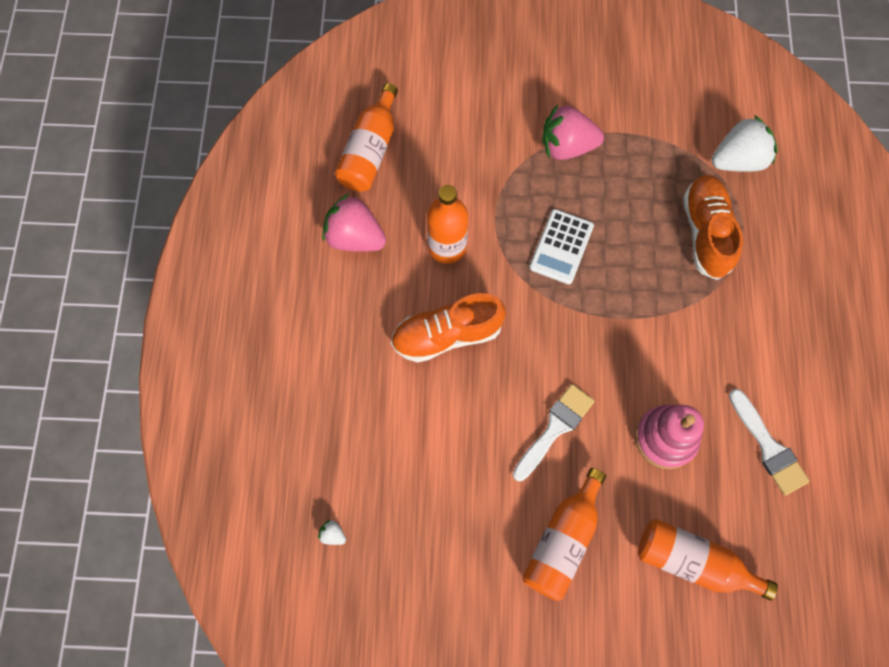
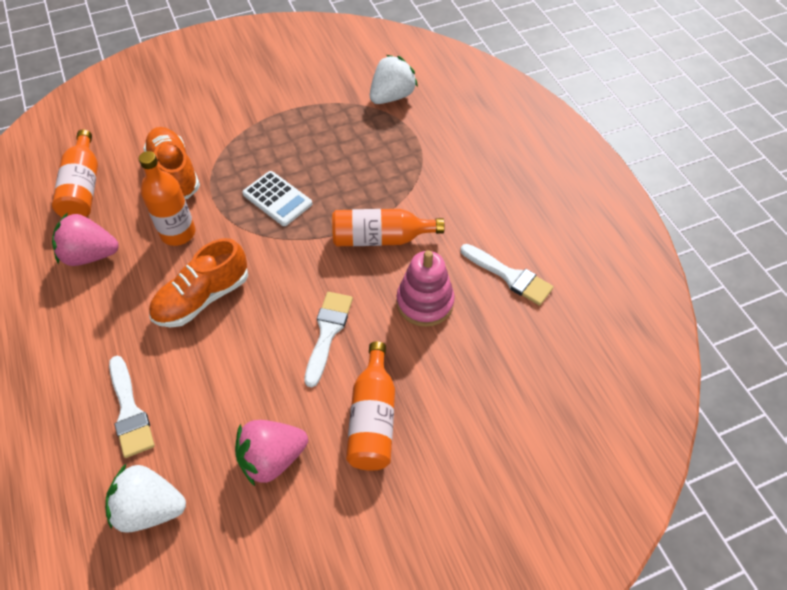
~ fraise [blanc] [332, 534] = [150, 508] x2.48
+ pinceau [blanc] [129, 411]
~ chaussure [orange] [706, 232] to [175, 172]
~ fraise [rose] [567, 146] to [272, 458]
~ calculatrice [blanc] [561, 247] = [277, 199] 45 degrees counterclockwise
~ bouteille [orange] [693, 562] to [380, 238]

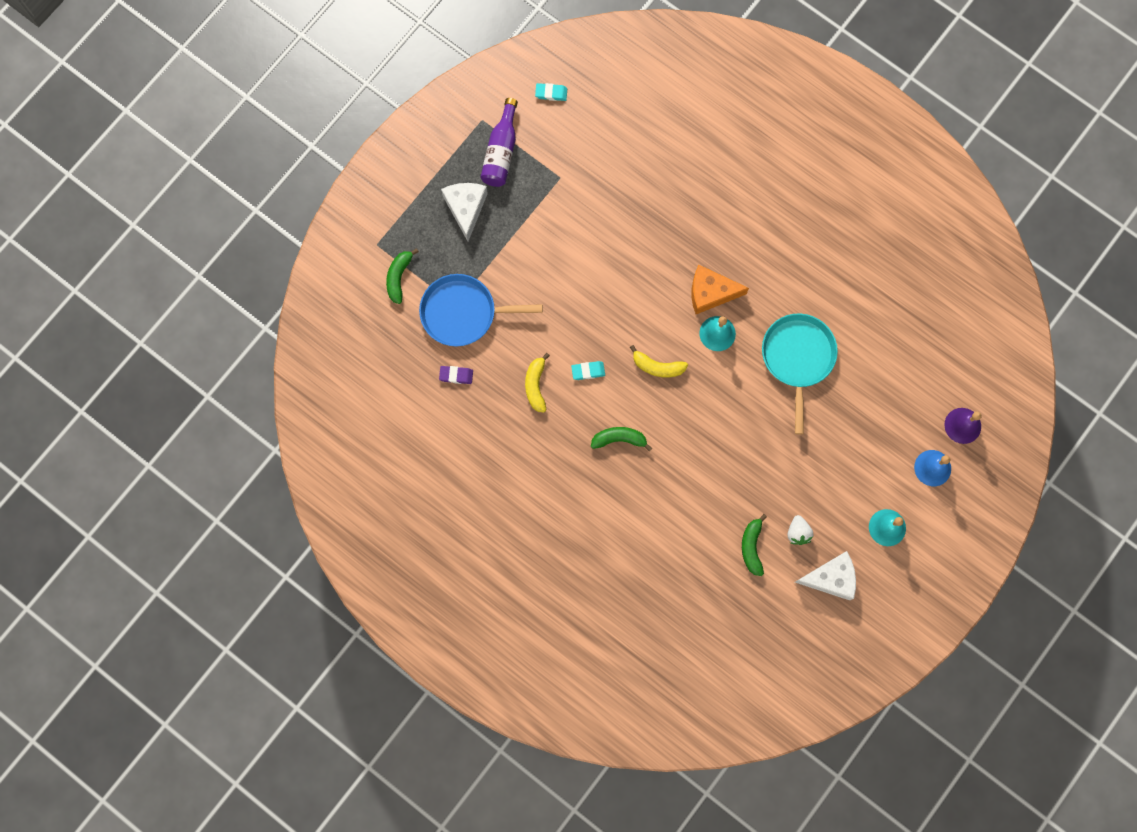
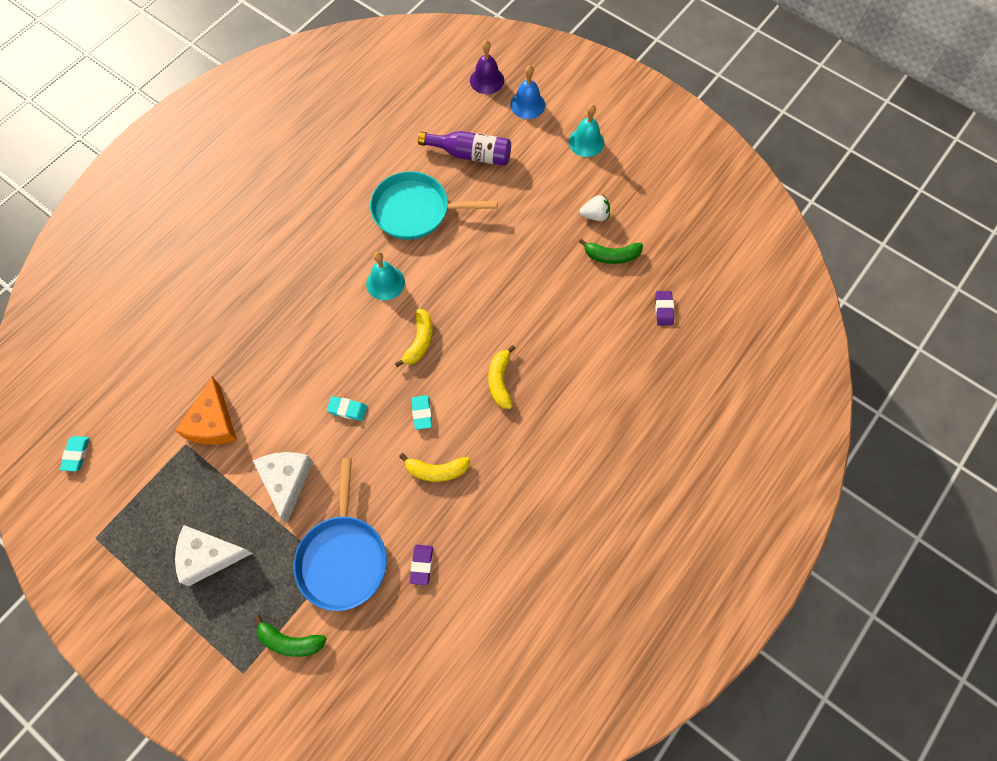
~ fromage [orange] [710, 293] to [213, 423]
~ fromage [blanc] [830, 578] to [286, 481]
+ gomme [turquoise] [347, 409]
~ bouteille [violet] [501, 151] to [470, 154]
~ banane [vert] [619, 439] to banane [jaune] [500, 381]
+ gomme [violet] [663, 309]

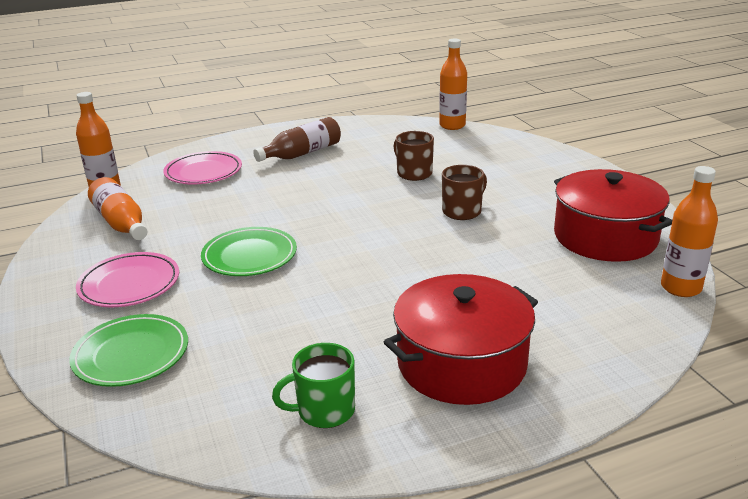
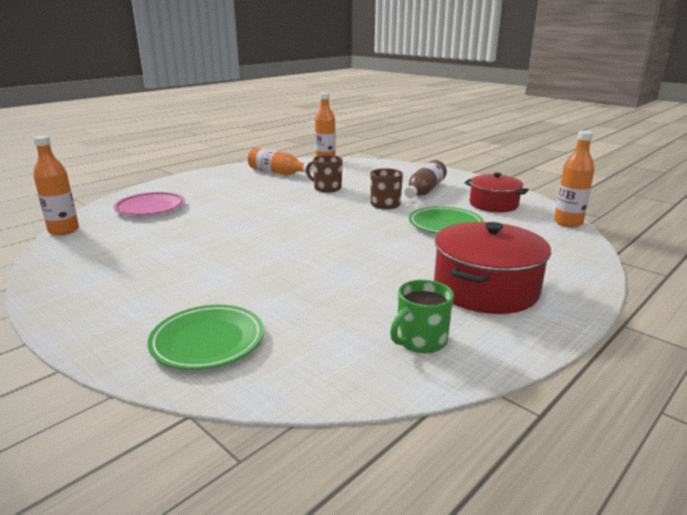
~ bouteille [orange] [121, 223] to [277, 172]
~ bouteille [marron] [302, 153] to [424, 191]
~ assiette [vert] [249, 256] to [445, 224]
~ marmite [rouge] [605, 237] = [493, 204] x0.66
- assiette [rose] [129, 284]

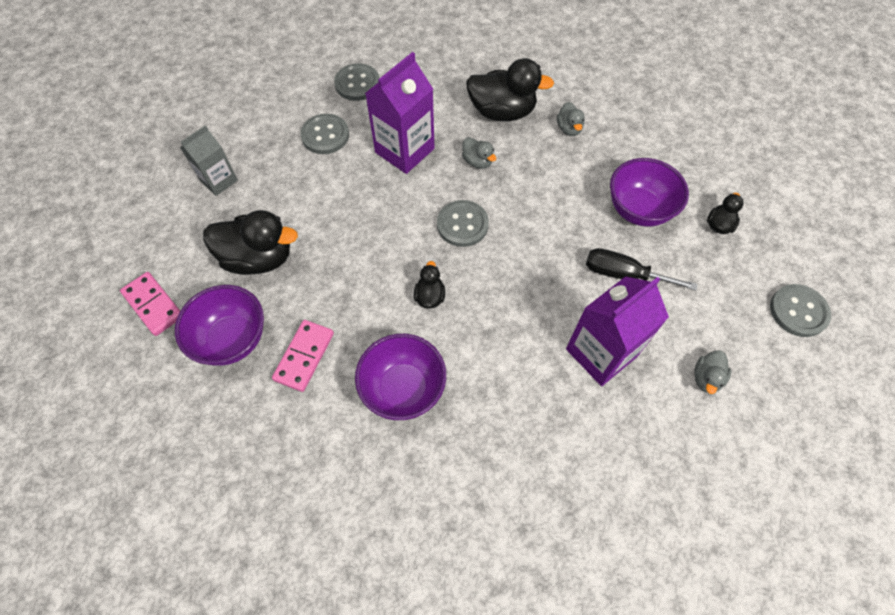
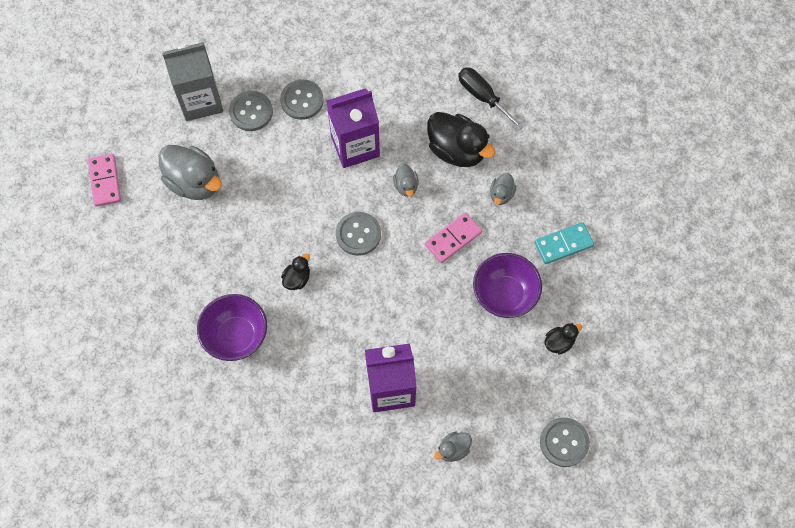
~ canard [noir] [258, 258] to canard [gris] [194, 182]
~ brique de lait [gris] [219, 180] = [200, 101] x1.62
~ bouton [gris] [357, 84] to [251, 112]
~ domino [rose] [304, 356] to [453, 239]
~ tournevis [noir] [623, 274] to [482, 97]
+ domino [turquoise] [563, 244]
- bol [violet] [232, 339]

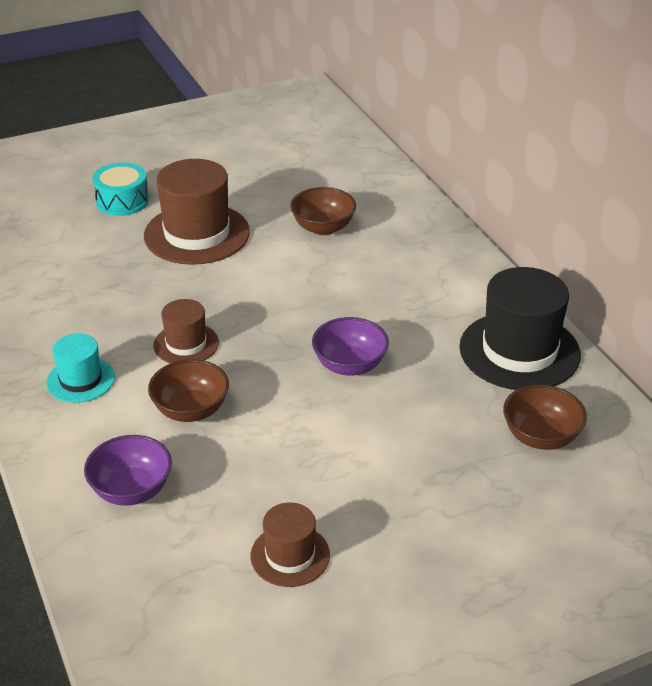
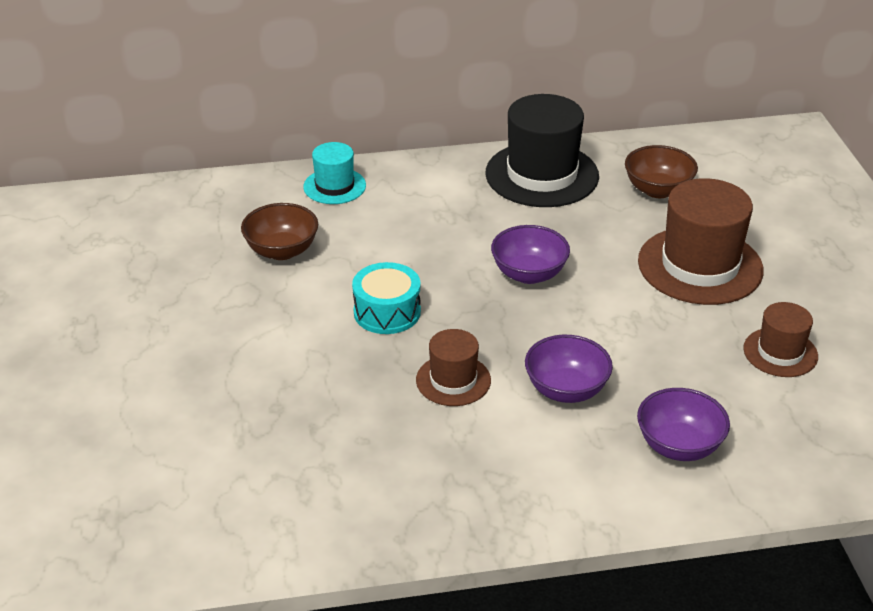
~ chapeau [turquoise] [81, 380] to [334, 186]
~ tambour [turquoise] [122, 201] to [387, 312]
~ bol [marron] [191, 410] to bol [violet] [566, 390]
~ chapeau [marron] [197, 234] to [700, 266]

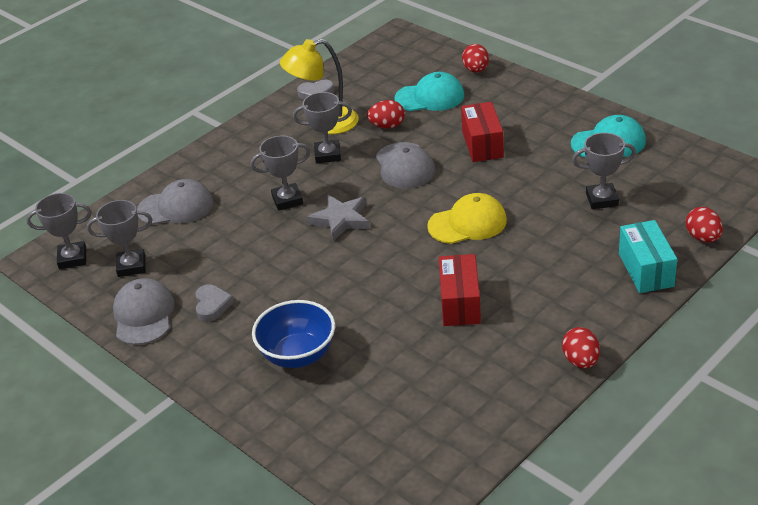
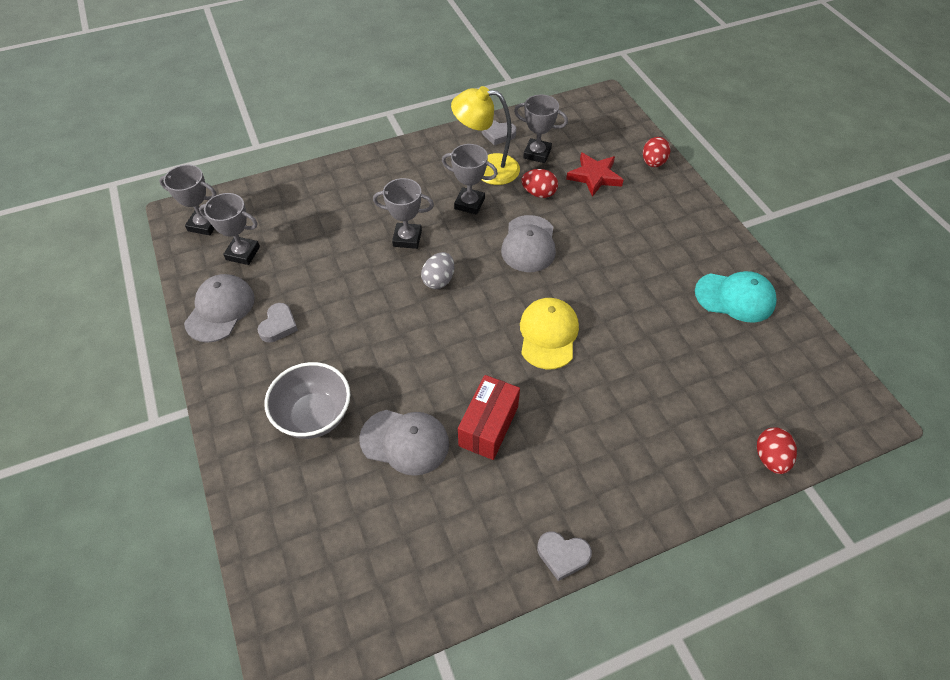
~ bol [bleu] [298, 355] to bol [gris] [314, 416]
~ casquette [gris] [176, 207] to [405, 441]
~ étoile [gris] [340, 220] to œuf [gris] [439, 280]
~ trophée [gris] [602, 199] to [537, 153]
~ casquette [jaune] [467, 223] = [548, 334] 90 degrees counterclockwise
~ œuf [rouge] [580, 361] to cœur [gris] [562, 555]
~ casquette [turquoise] [430, 97] to étoile [rouge] [594, 176]
- boîte [rouge] [482, 144]
- boîte [turquoise] [646, 270]

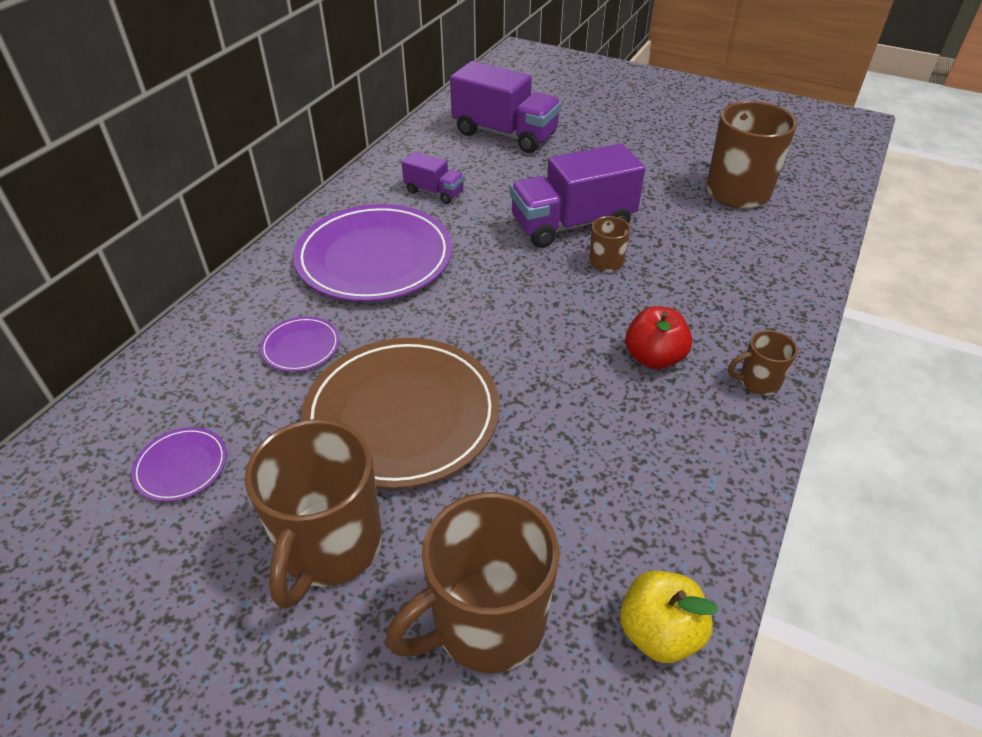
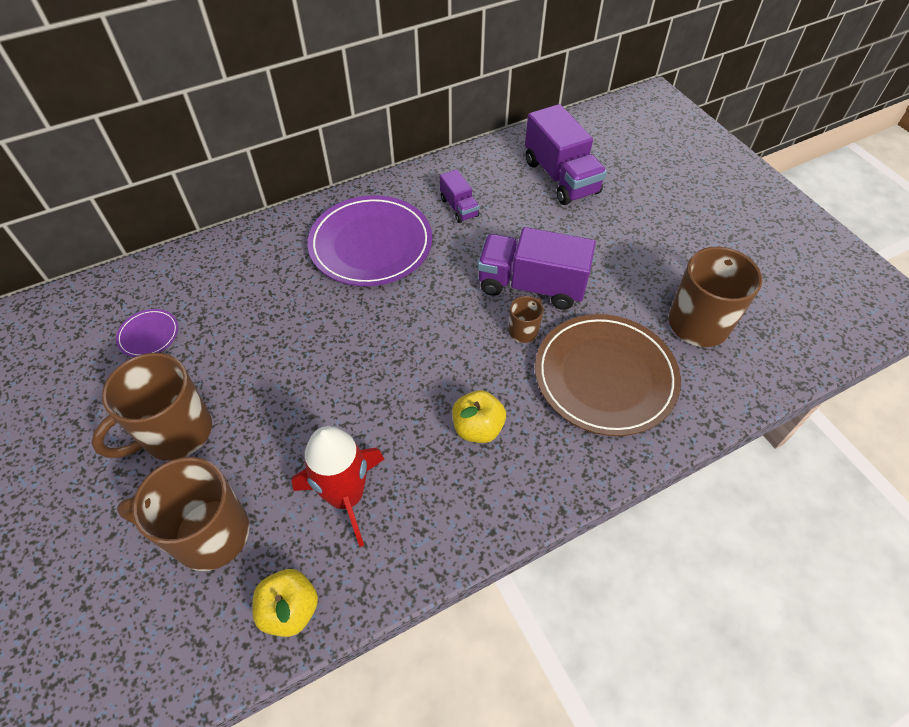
+ fusée [rouge] [346, 496]
~ pomme [rouge] [654, 357] to pomme [jaune] [478, 428]
~ assiette [marron] [402, 415] to [605, 376]
- assiette [violet] [301, 347]
- tasse [marron] [758, 381]

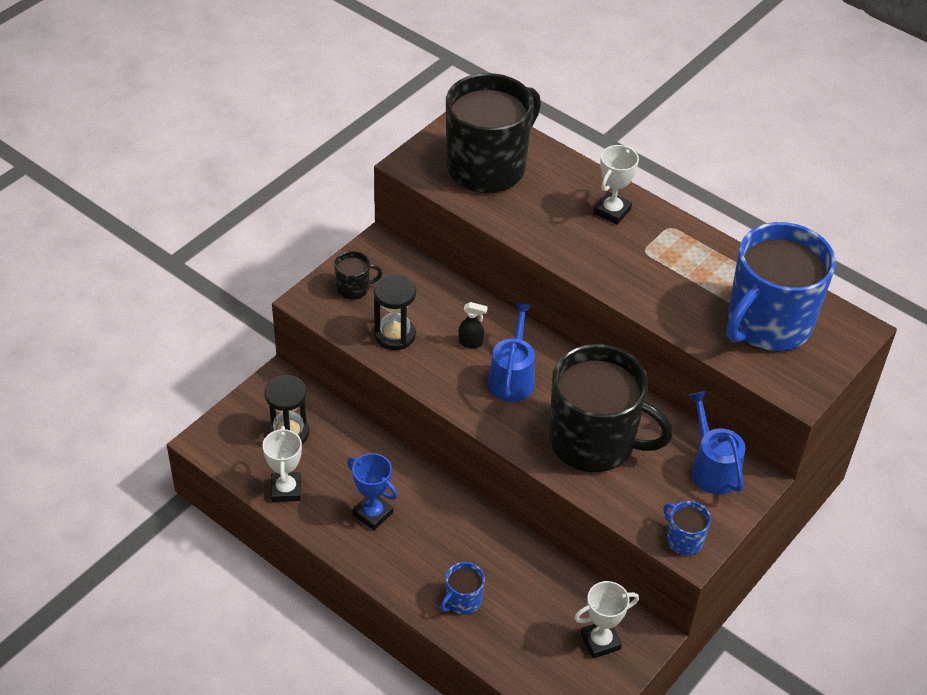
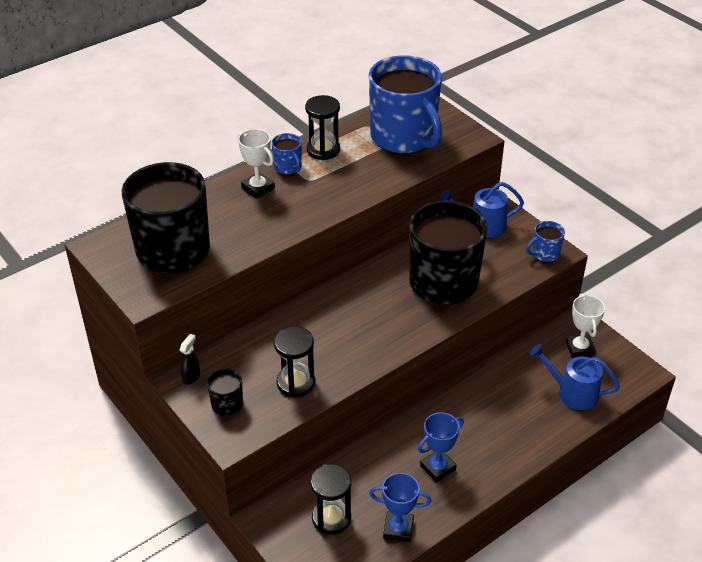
~ vaporisateur [noir] [471, 342] to [191, 377]
~ tasse [bleu] [463, 600] to [288, 167]
+ sablier [noir] [323, 150]
~ trophée [blanc] [286, 490] to trophée [bleu] [398, 529]
~ arrosoir [bleu] [512, 378] to [573, 392]

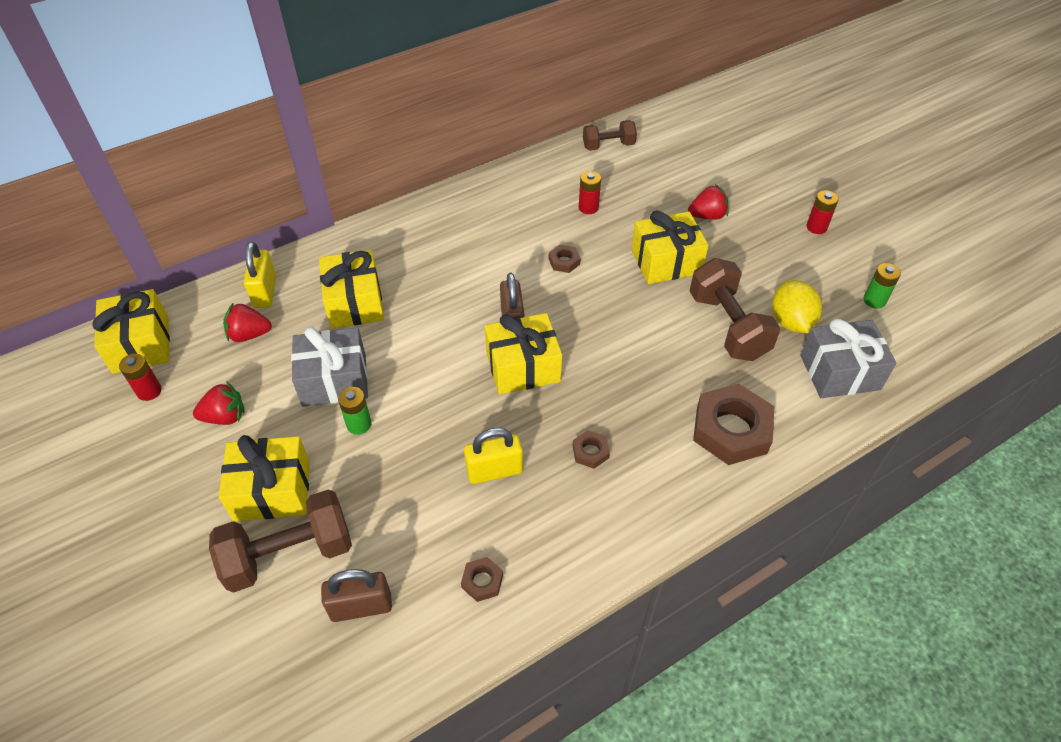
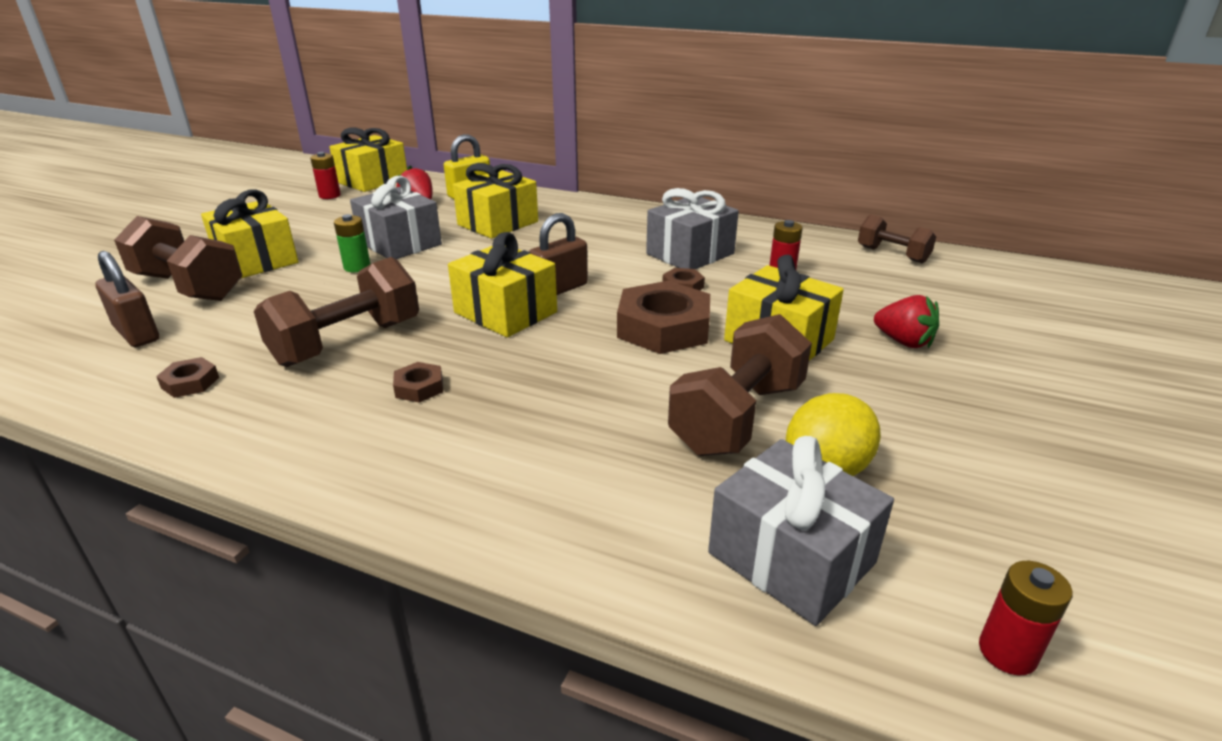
~ cadenas [jaune] [494, 471] to haltère [marron] [347, 342]
~ écrou [marron] [731, 430] to [663, 328]
+ cadeau [gris] [690, 254]
~ pile [rouge] [816, 227] to [1007, 652]
- fraise [rouge] [225, 417]
- pile [vert] [874, 300]

